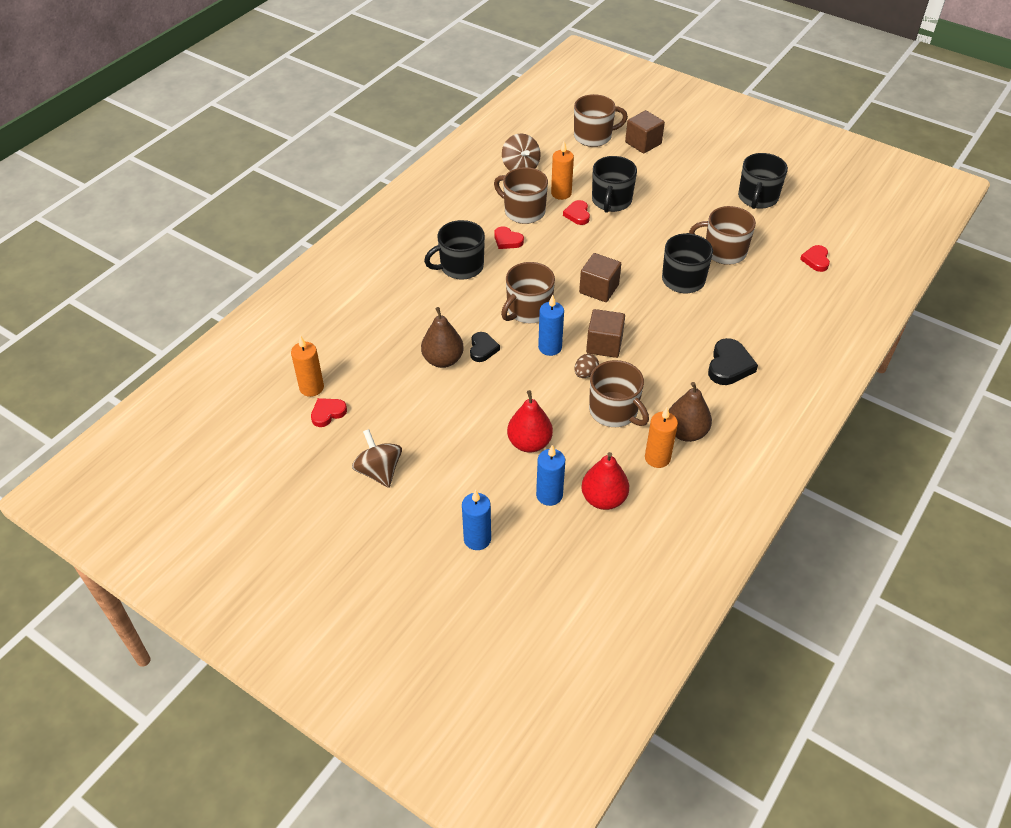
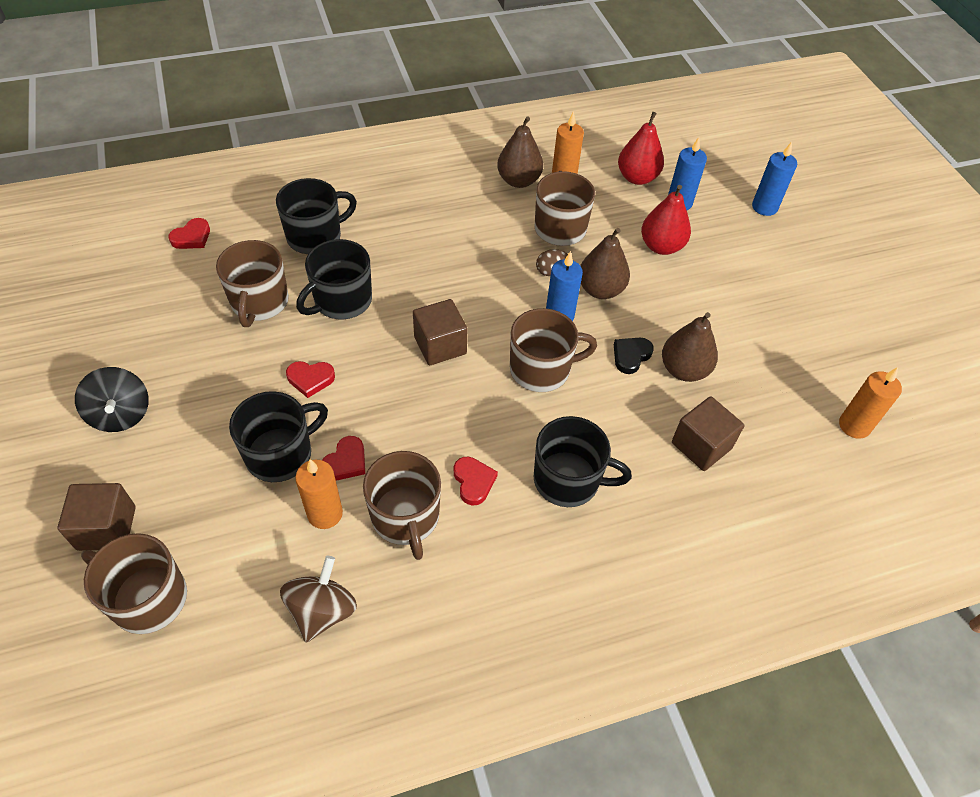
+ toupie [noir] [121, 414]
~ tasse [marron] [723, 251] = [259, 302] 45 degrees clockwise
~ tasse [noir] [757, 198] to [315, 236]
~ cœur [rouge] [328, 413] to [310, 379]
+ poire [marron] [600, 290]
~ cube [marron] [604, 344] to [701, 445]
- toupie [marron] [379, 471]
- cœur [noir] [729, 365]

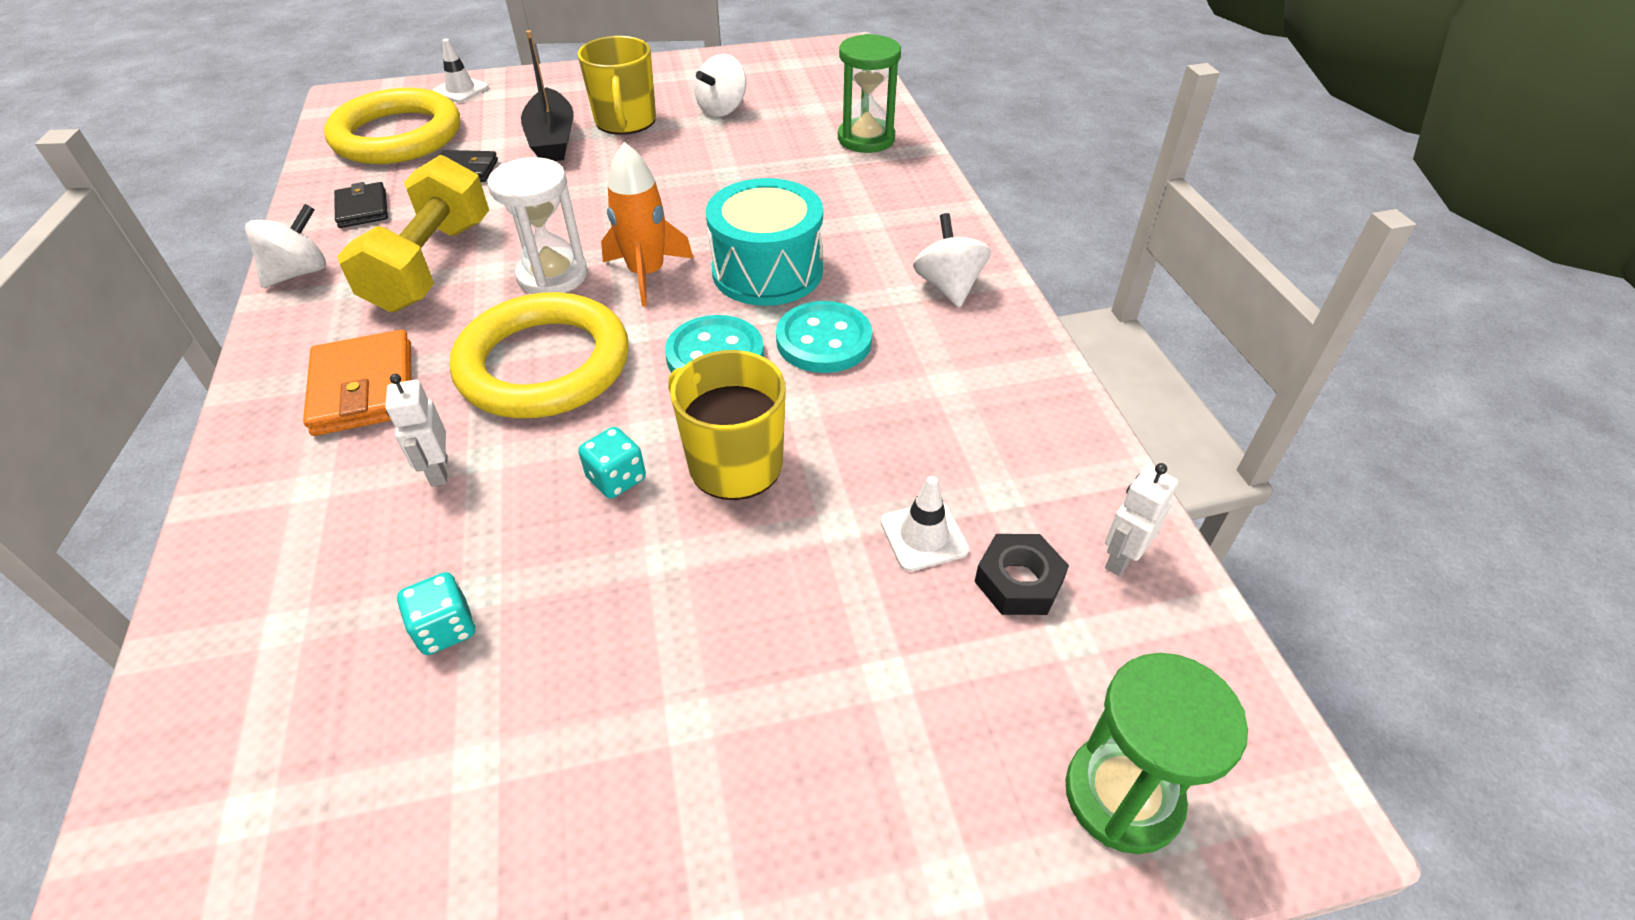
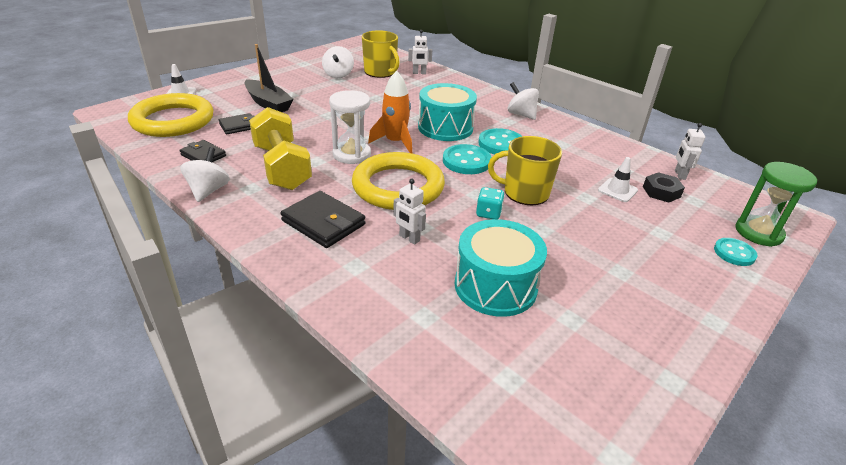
~ portefeuille [orange] [364, 388] to portefeuille [noir] [323, 223]
~ tasse [jaune] [625, 121] to [380, 72]
~ sablier [vert] [866, 139] to robot [blanc] [419, 73]
~ dé [turquoise] [445, 629] to tambour [turquoise] [495, 286]
+ bouton [turquoise] [734, 253]

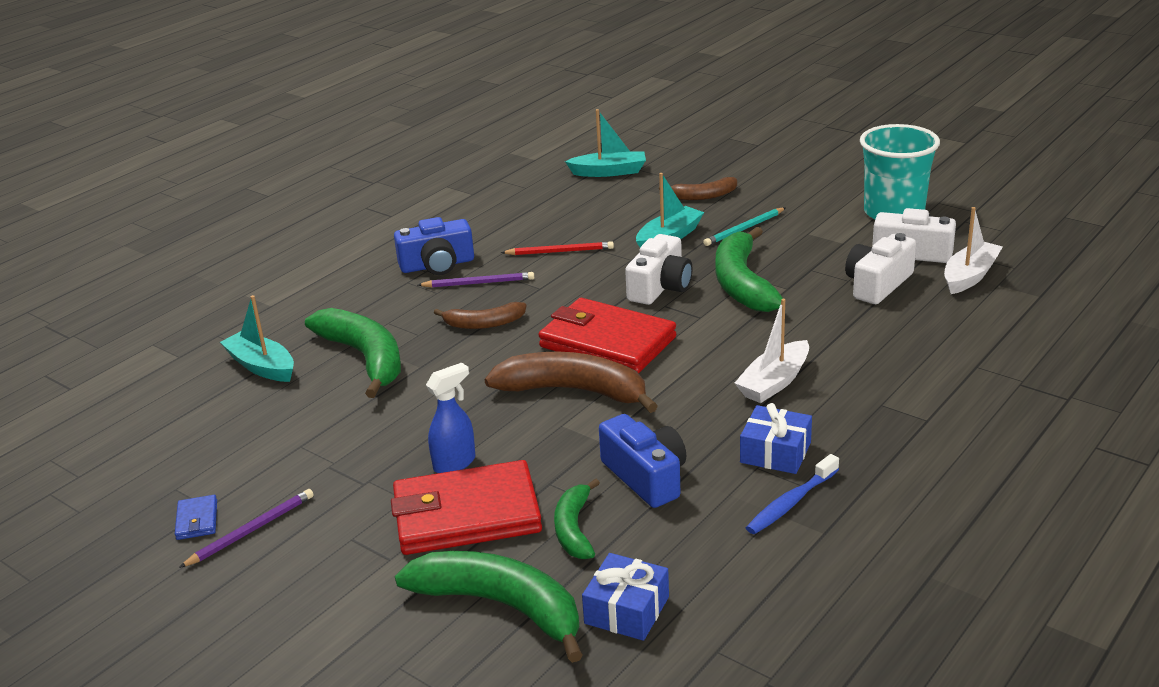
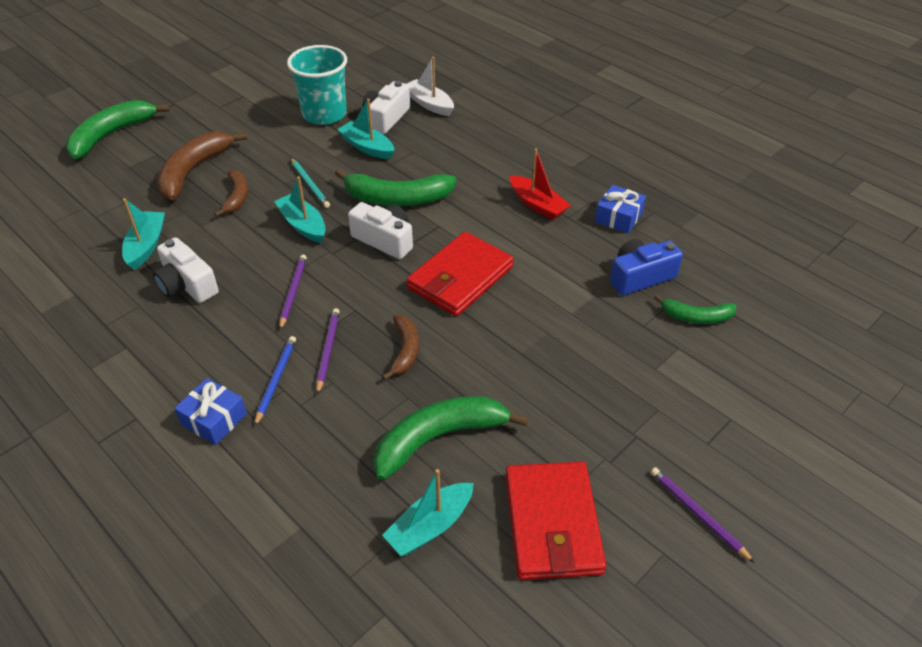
~ banane [vert] [501, 606] to [112, 135]
~ appareil photo [blanc] [877, 284] to [187, 285]
~ banane [marron] [574, 391] to [194, 171]
~ cadeau [bleu] [627, 610] to [214, 419]
~ appareil photo [bleu] [437, 265] to crayon [bleu] [276, 380]
~ crayon [rouge] [560, 251] to crayon [violet] [293, 292]
+ bateau [turquoise] [367, 147]
~ portefeuille [rouge] [466, 515] to [552, 523]
~ bateau [blanc] [774, 382] to bateau [rouge] [537, 205]
- portefeuille [bleu] [197, 520]
- vaporisateur [bleu] [455, 463]
- brosse à dents [bleu] [790, 503]

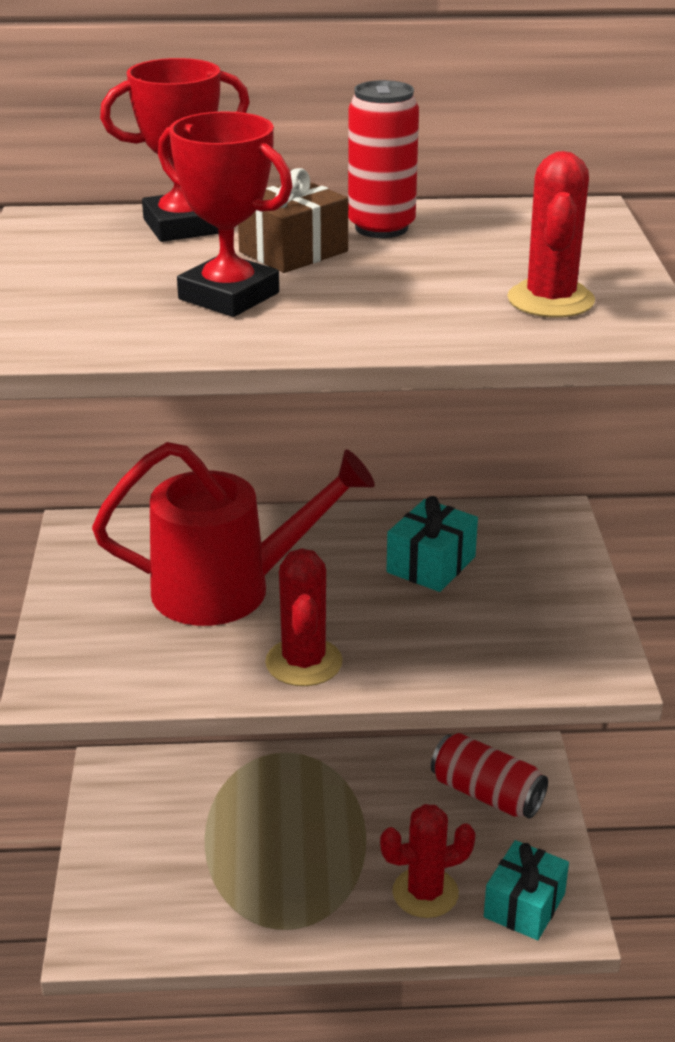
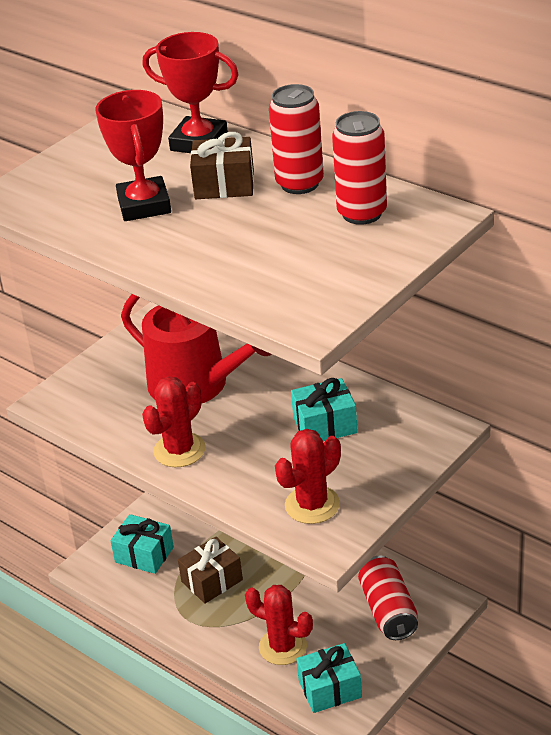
+ cadeau [turquoise] [144, 554]
+ cadeau [marron] [212, 581]
~ cactus [rouge] [550, 300] to [312, 505]
+ canette [rouge] [362, 213]

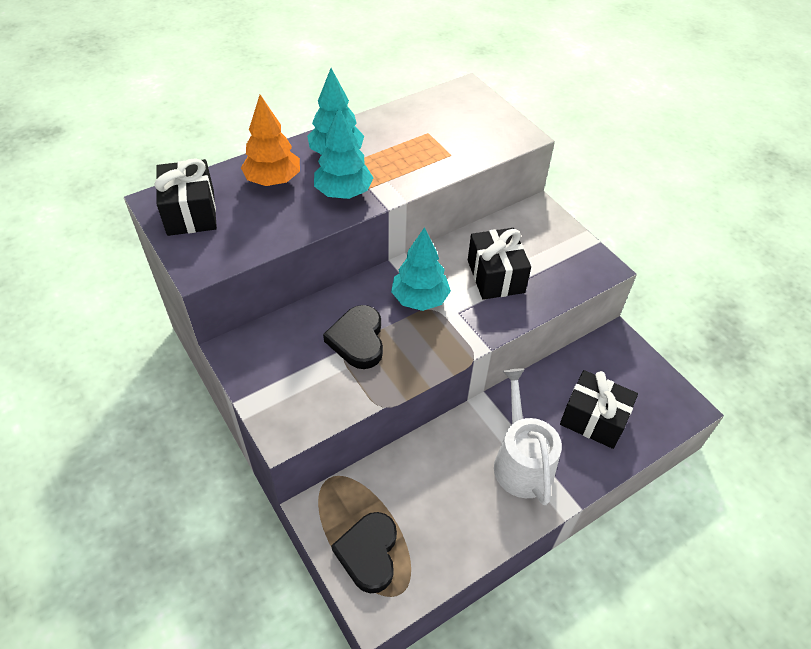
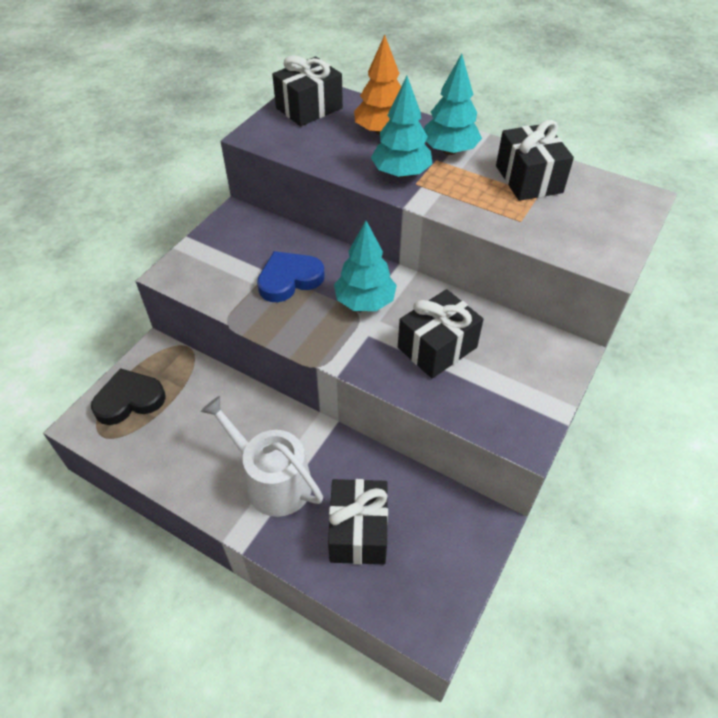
~ arrosoir [blanc] [521, 461] = [272, 480] 105 degrees counterclockwise
~ cœur [noir] [358, 340] to cœur [bleu] [289, 279]
+ cadeau [noir] [528, 179]

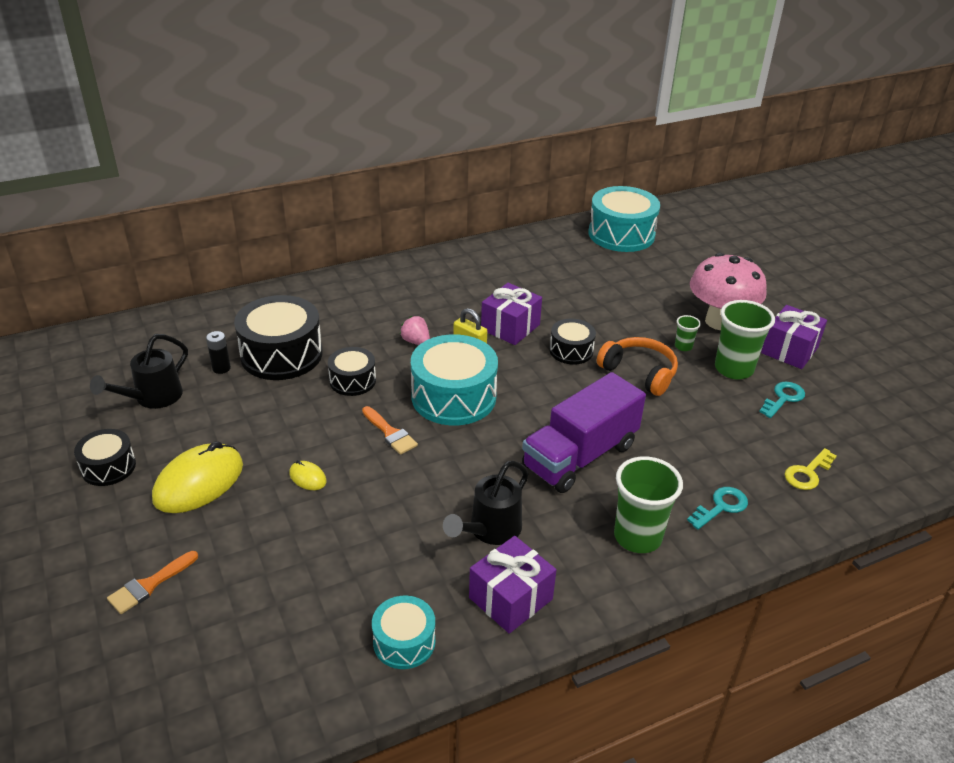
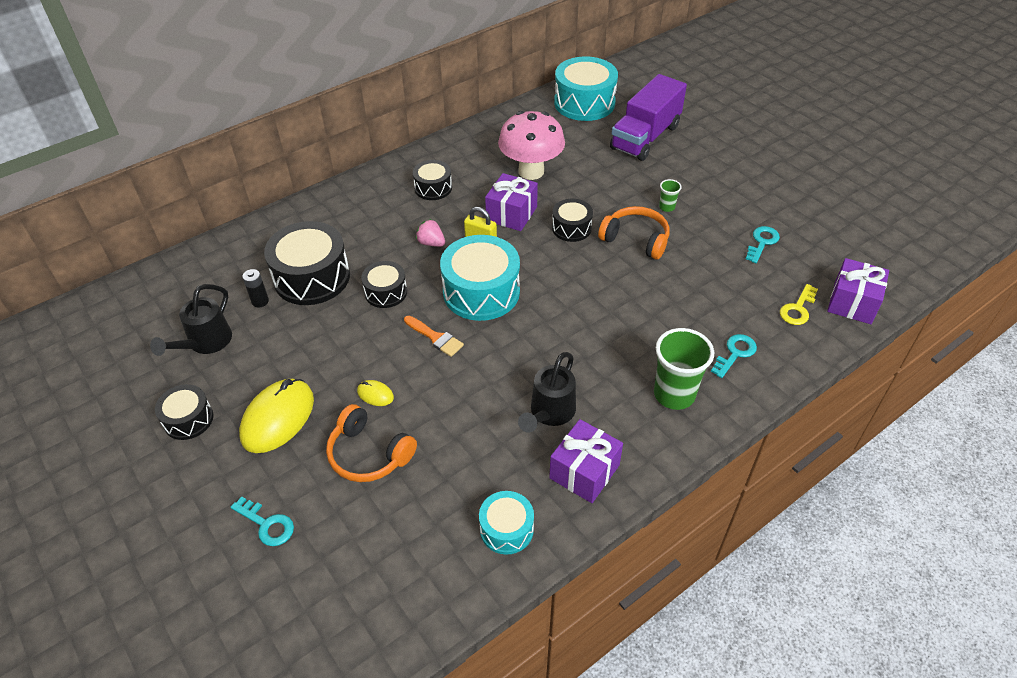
~ pinceau [orange] [149, 585] to clé [turquoise] [267, 524]
+ casque audio [orange] [369, 454]
+ tambour [noir] [433, 188]
~ champignon [rose] [719, 321] to [531, 171]
~ camion [violet] [580, 456] to [645, 137]
~ cadeau [violet] [789, 350] to [852, 303]
- gobelet [vert] [733, 369]

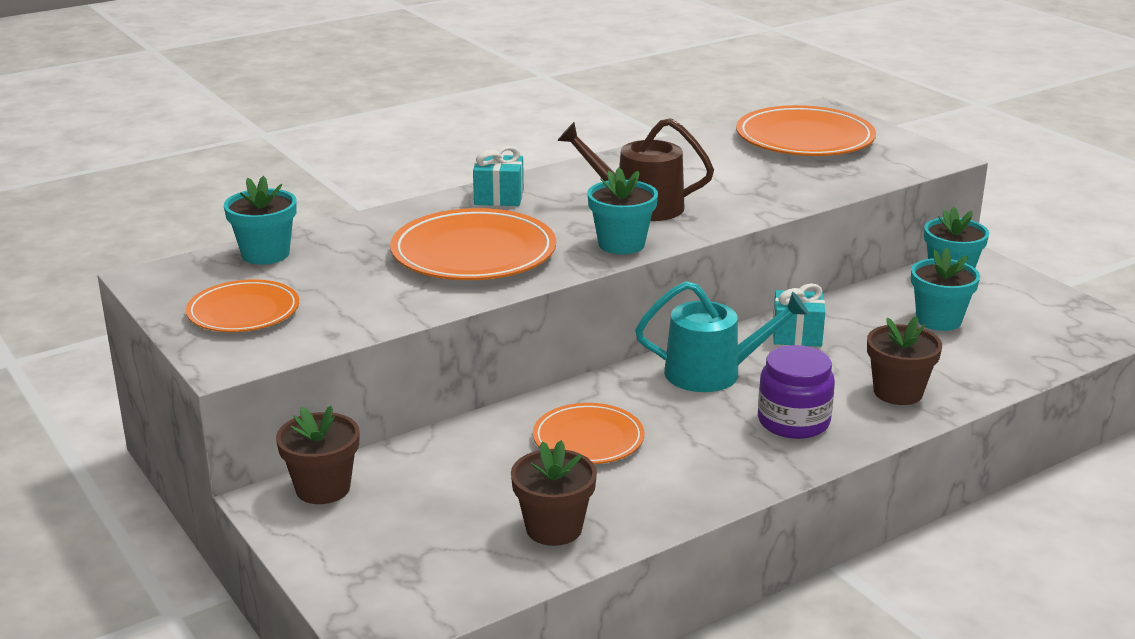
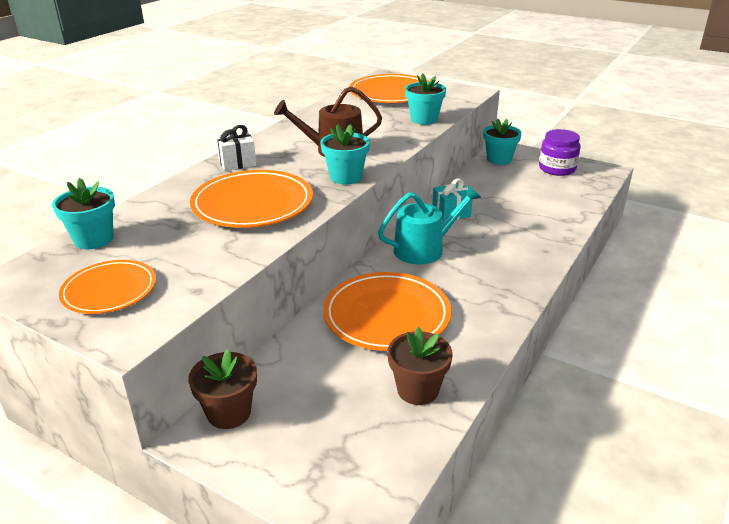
~ cadeau [turquoise] [499, 197] to cadeau [blanc] [237, 162]
~ assiette [orange] [588, 439] = [386, 315] x1.61
~ pot de fleurs [turquoise] [938, 320] to [424, 119]
~ bocal [violet] [793, 421] to [557, 169]
- pot de fleurs [marron] [898, 392]

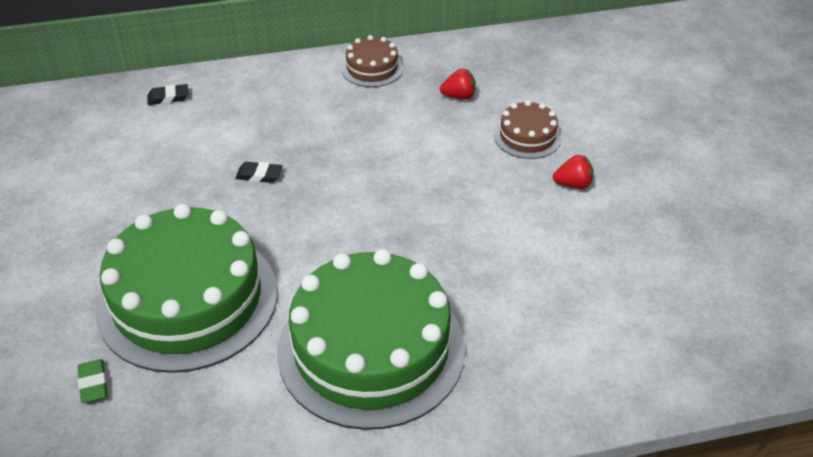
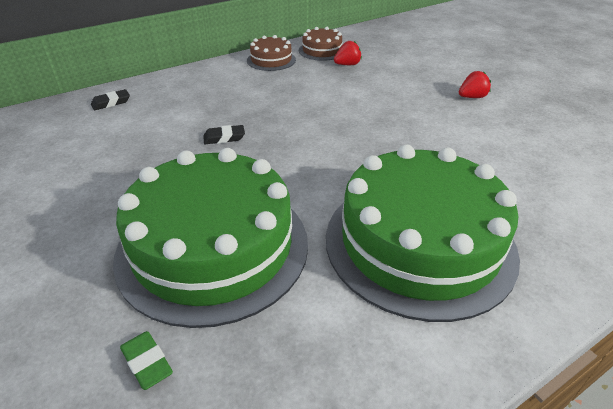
~ gâteau [marron] [527, 136] to [322, 50]

